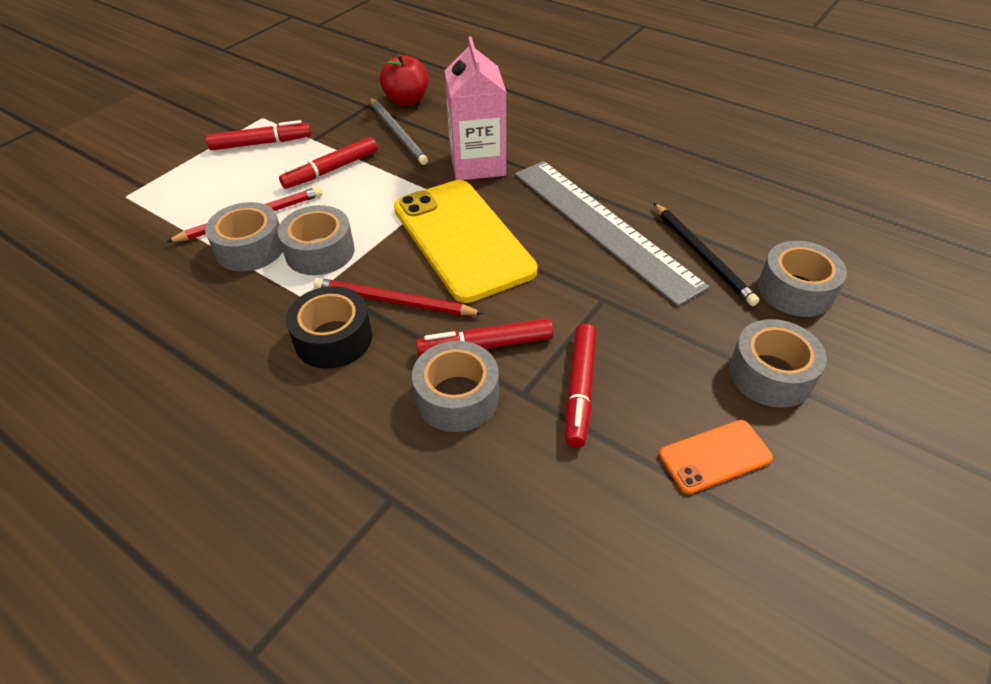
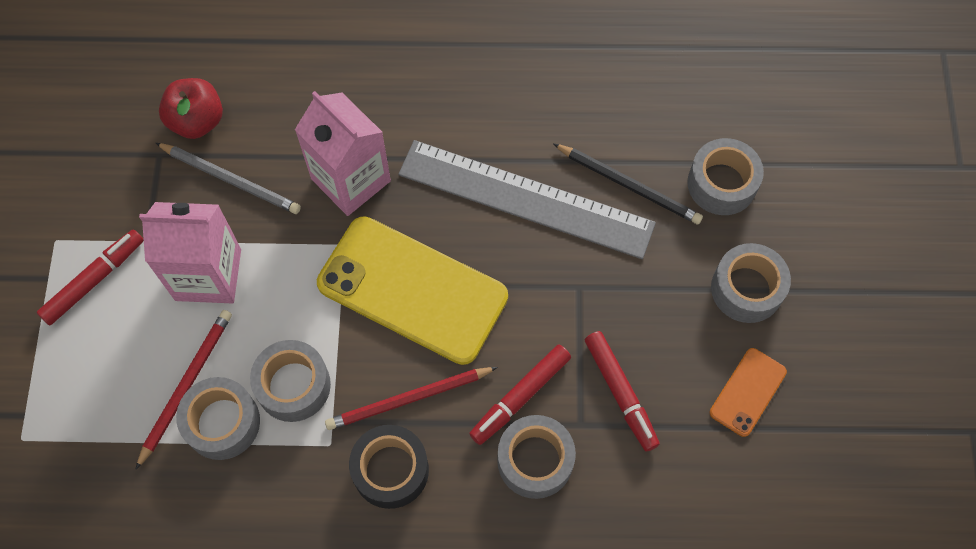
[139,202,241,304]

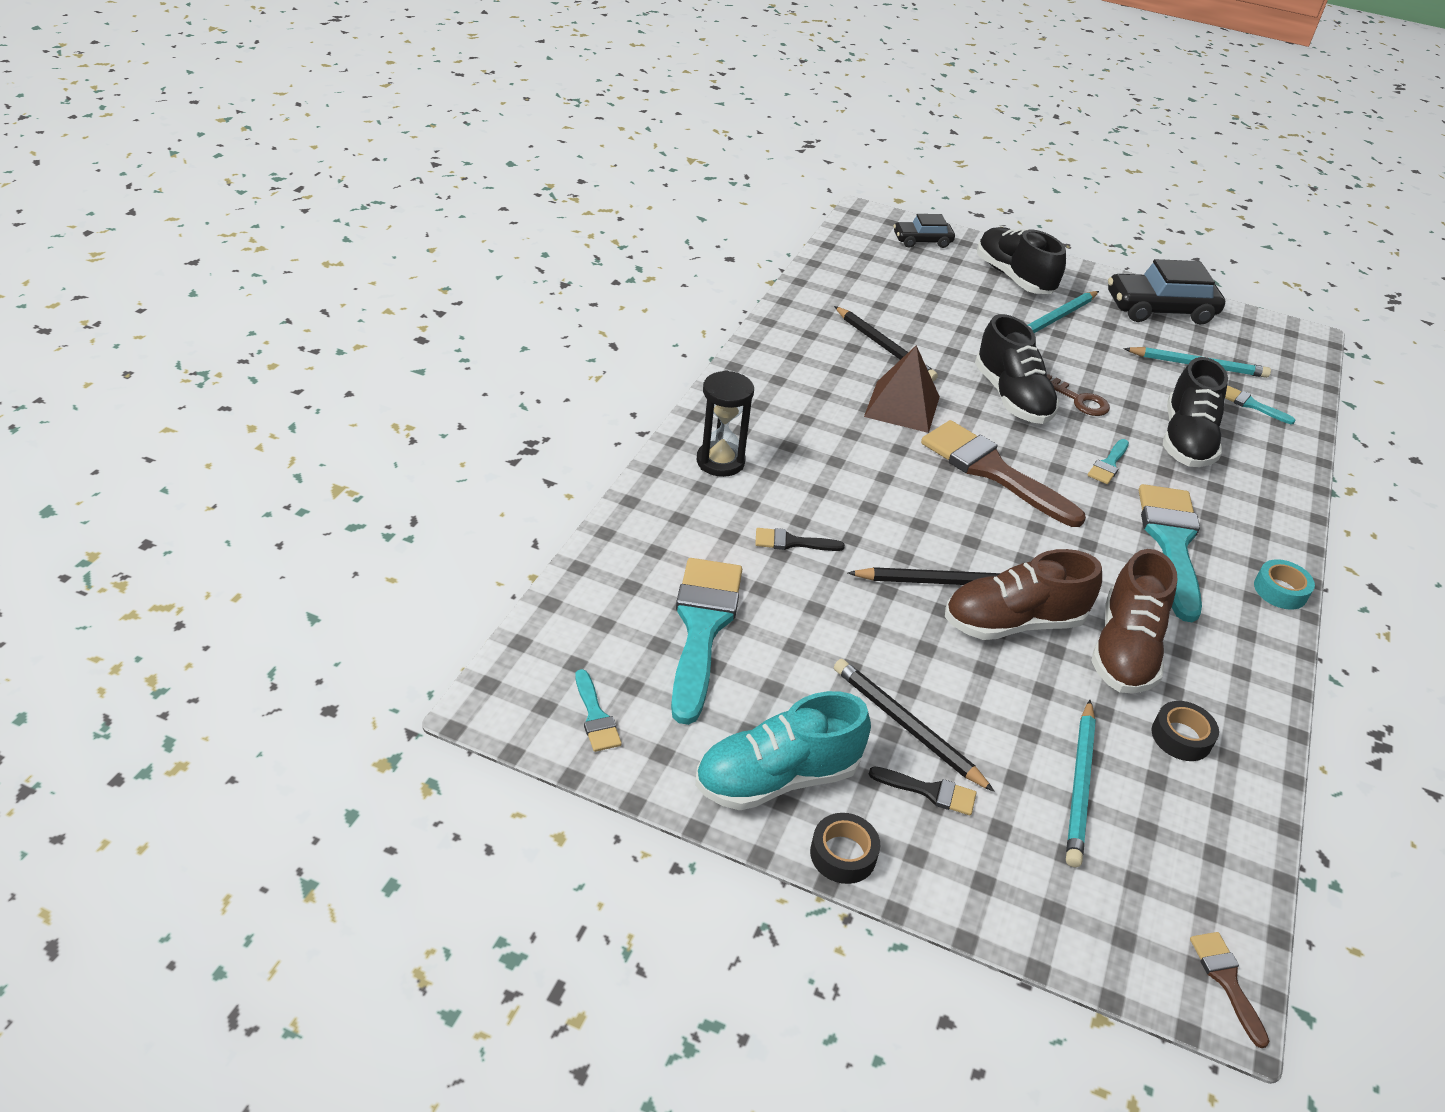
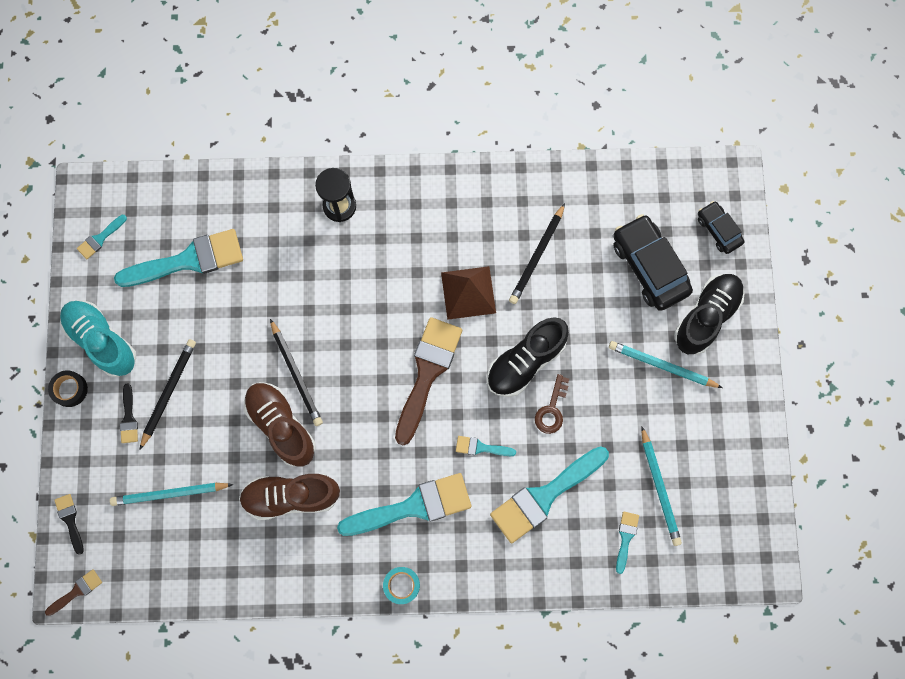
[613,214,693,311]
[490,446,609,543]
[54,494,84,555]
[1151,701,1219,761] (first image)

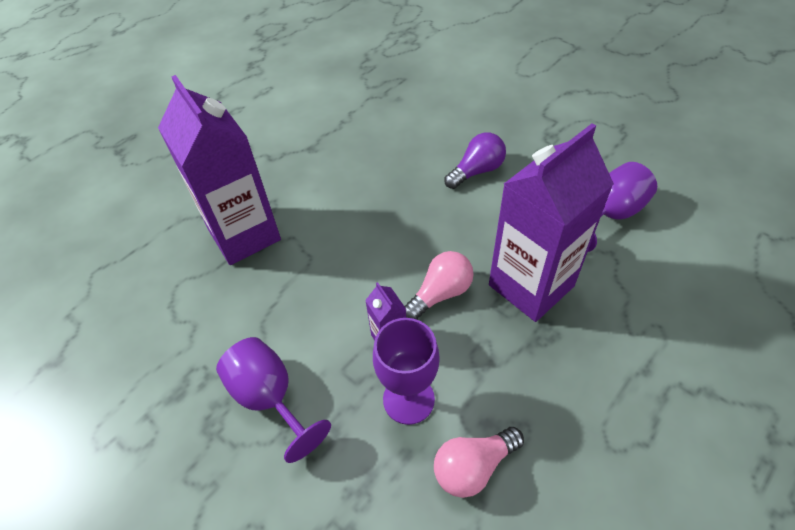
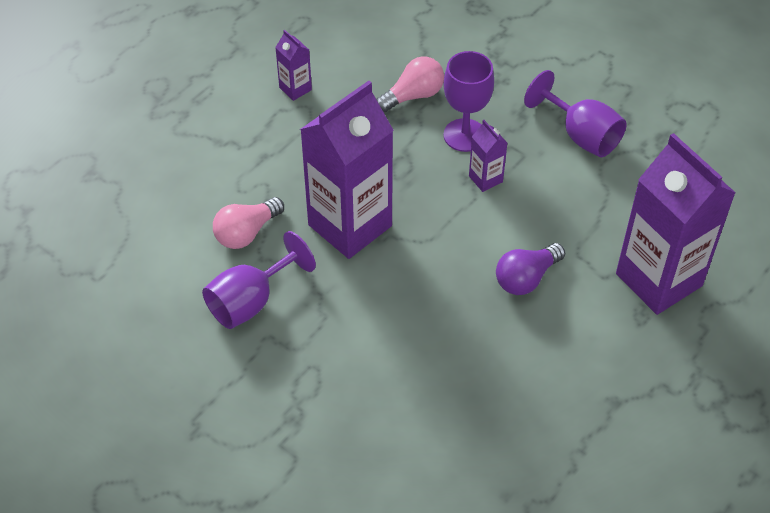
[496,243,565,295]
[213,197,284,249]
[275,30,312,101]

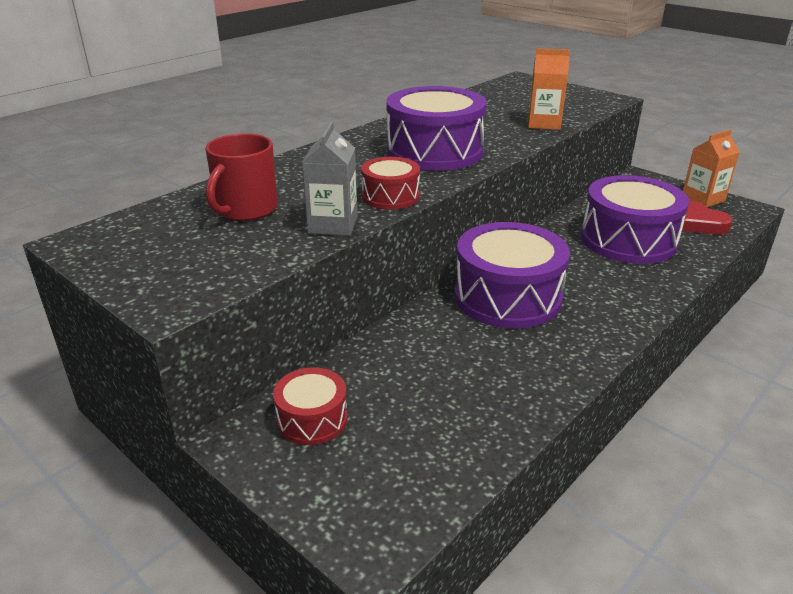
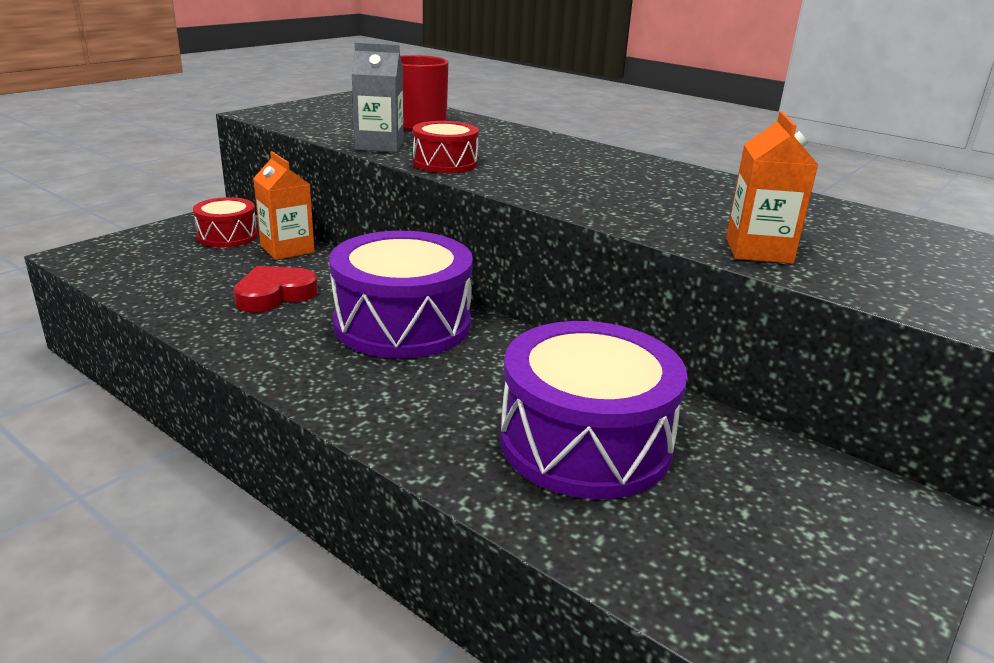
[386,86,487,171] (first image)
[253,151,315,260]
[233,266,318,312]

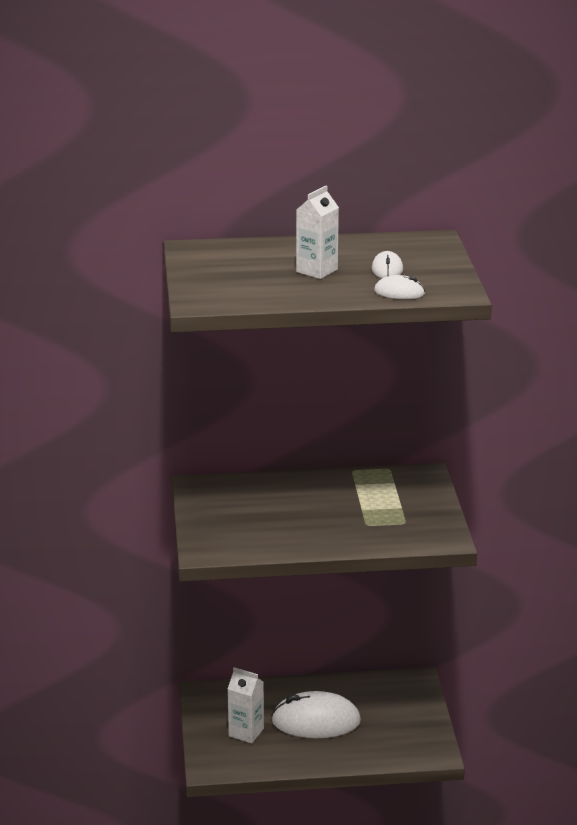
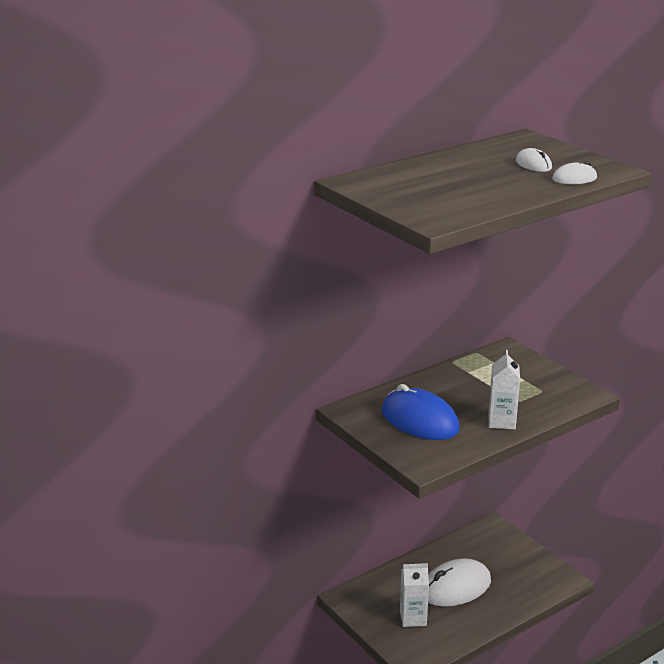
[489,350,520,429]
[382,384,460,440]

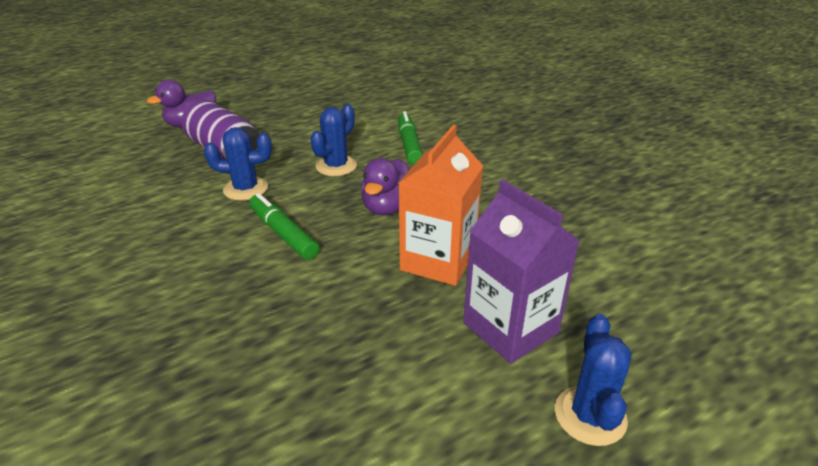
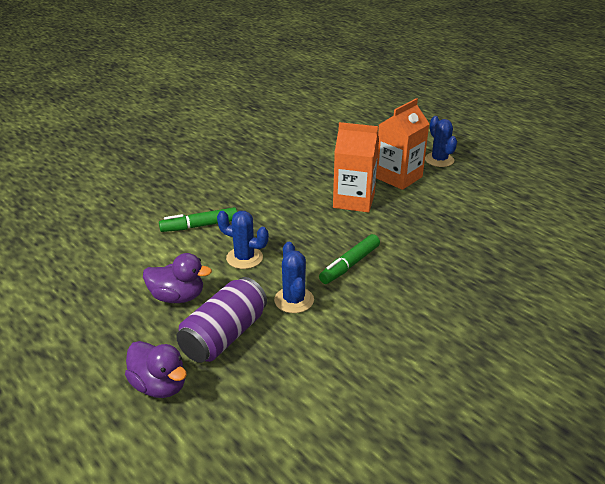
[143,253,212,303]
[376,98,429,190]
[425,116,457,167]

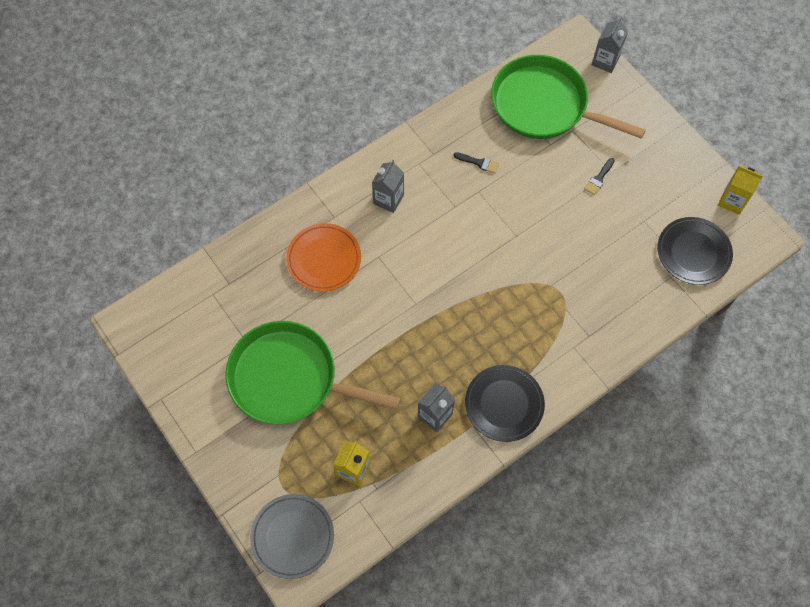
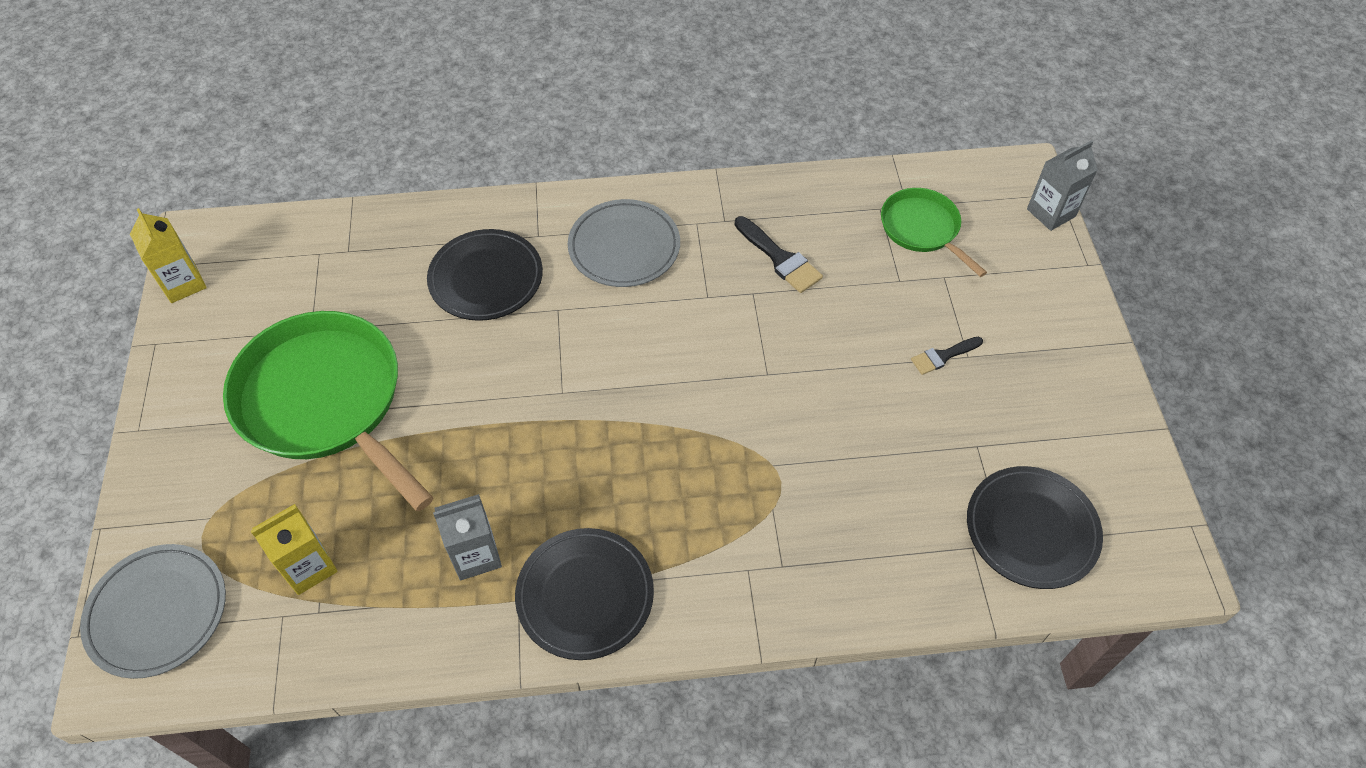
[881,188,987,277]
[735,216,823,293]
[568,199,680,287]
[130,208,207,303]
[427,229,543,321]

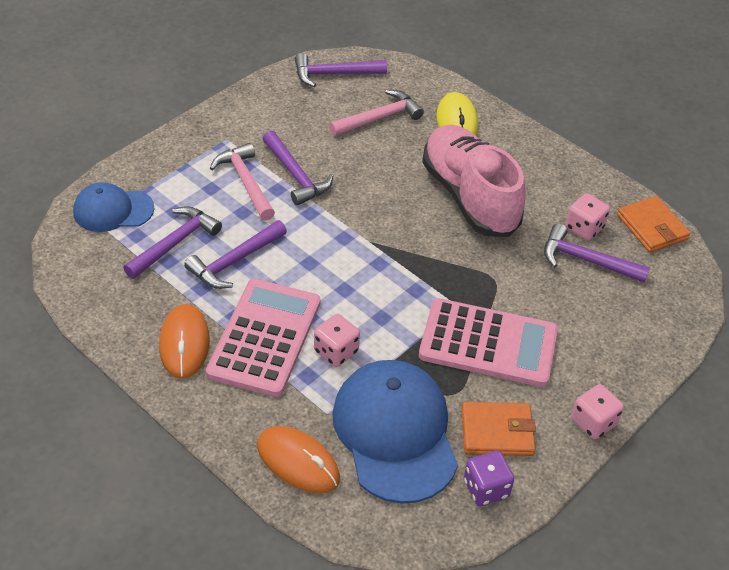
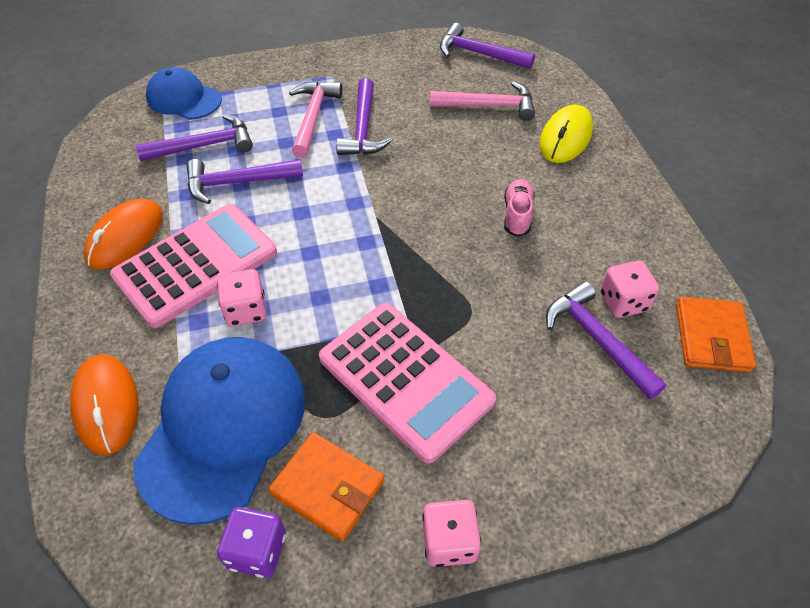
[504,179,535,237]

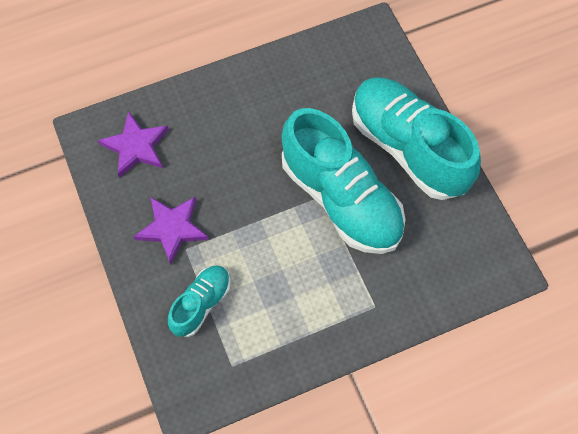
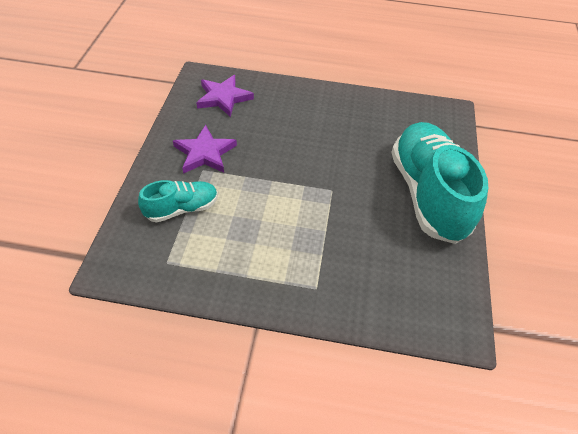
[281,108,405,254] (first image)

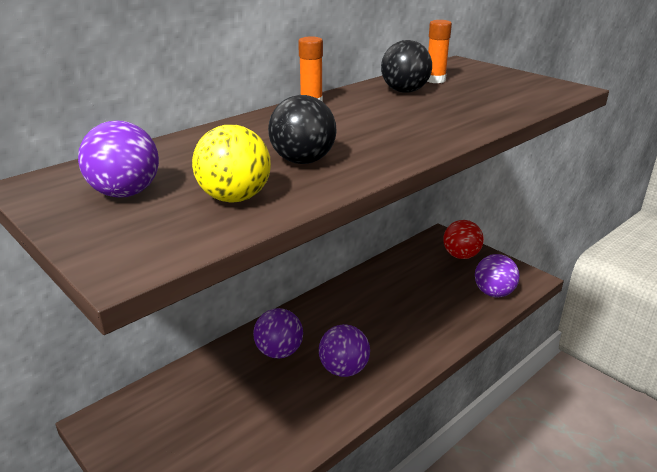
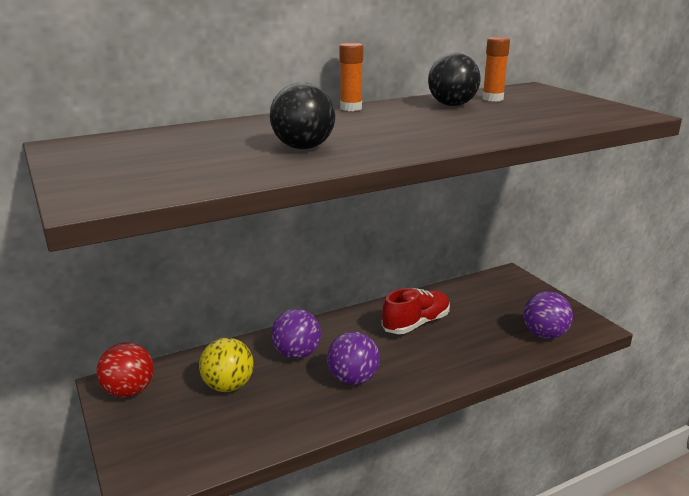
[78,121,159,198] (first image)
[199,338,254,392]
[96,342,154,398]
[382,288,450,334]

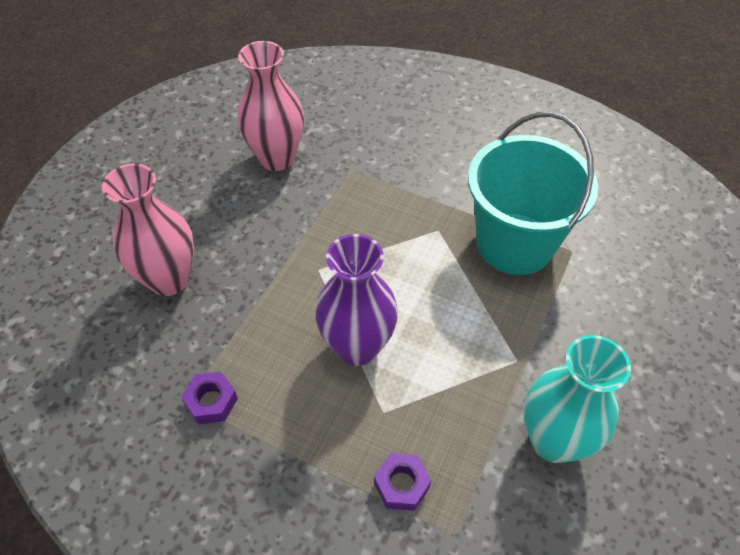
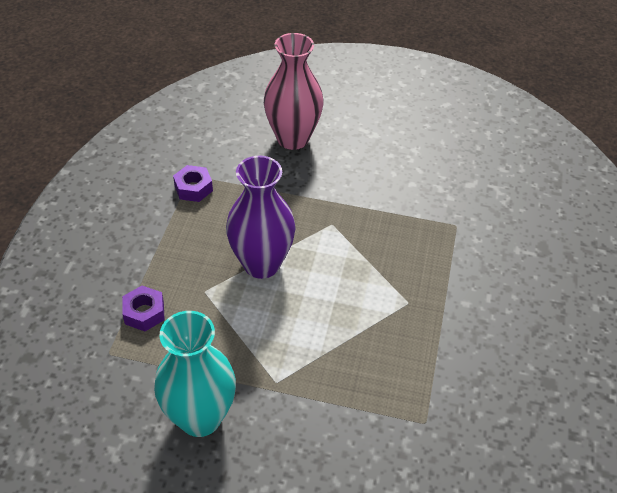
[237,41,304,171] (first image)
[468,112,598,275] (first image)

